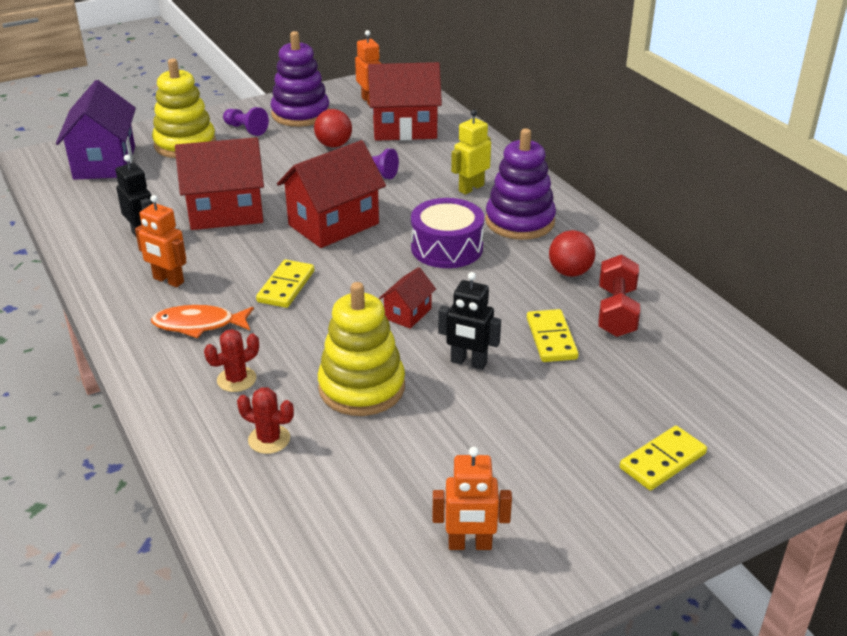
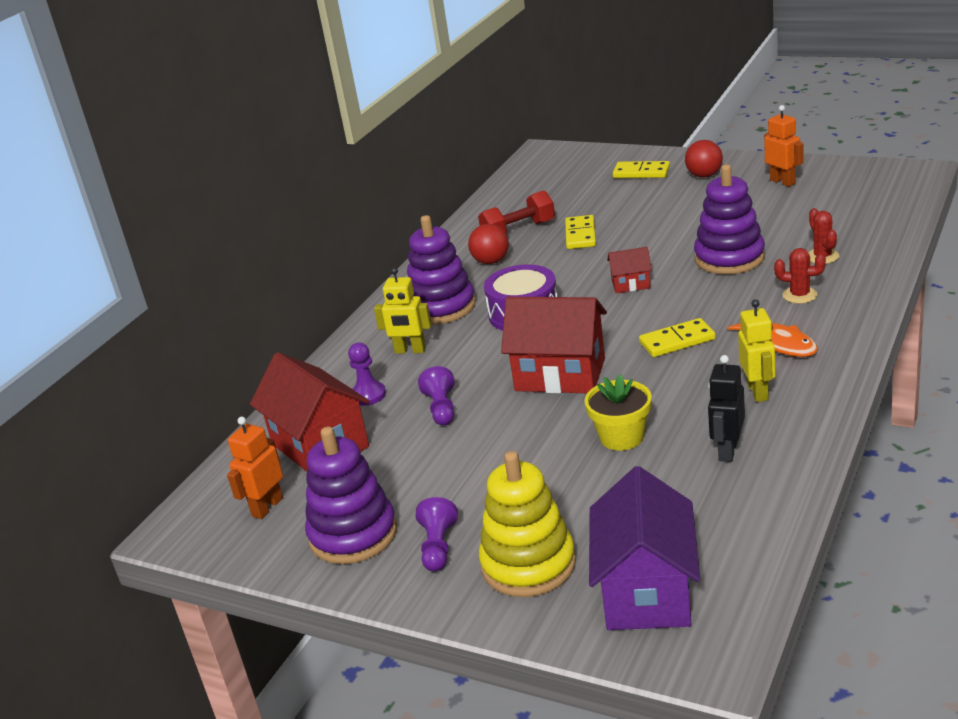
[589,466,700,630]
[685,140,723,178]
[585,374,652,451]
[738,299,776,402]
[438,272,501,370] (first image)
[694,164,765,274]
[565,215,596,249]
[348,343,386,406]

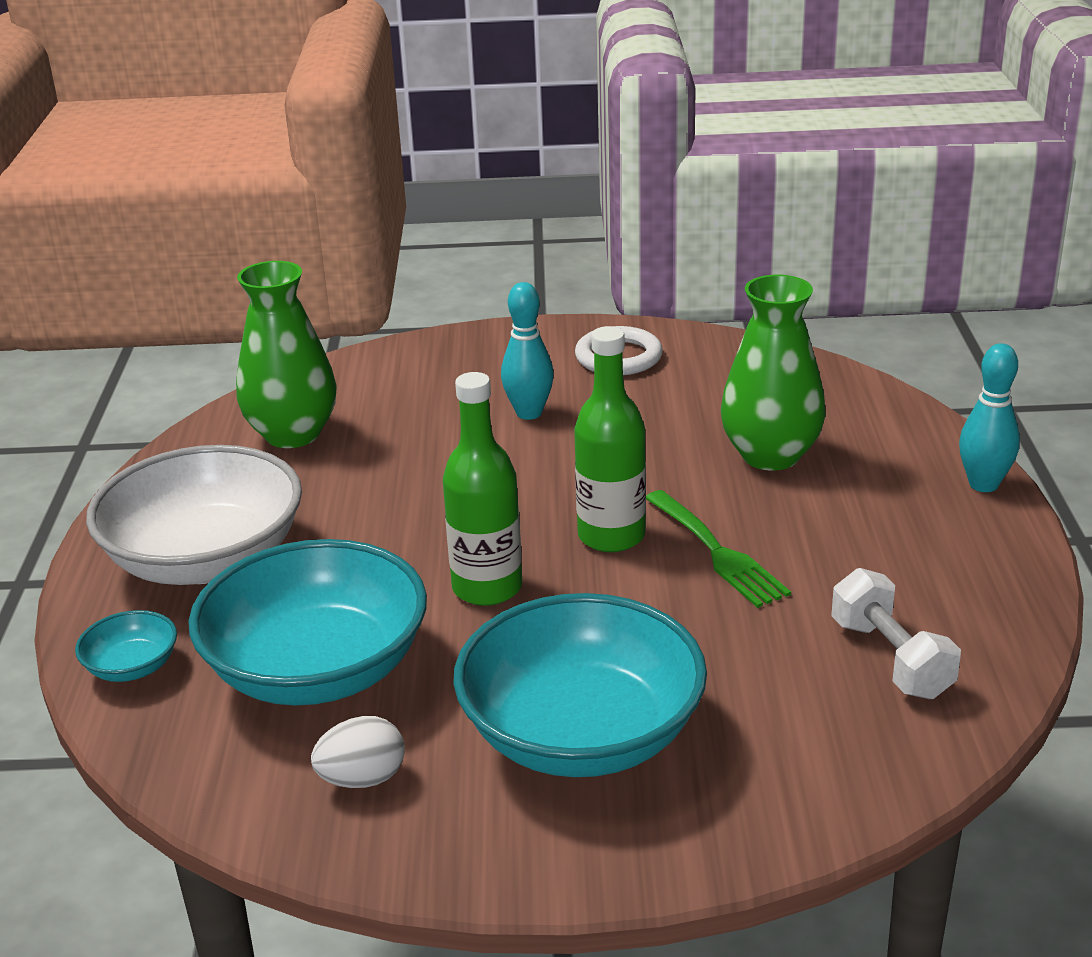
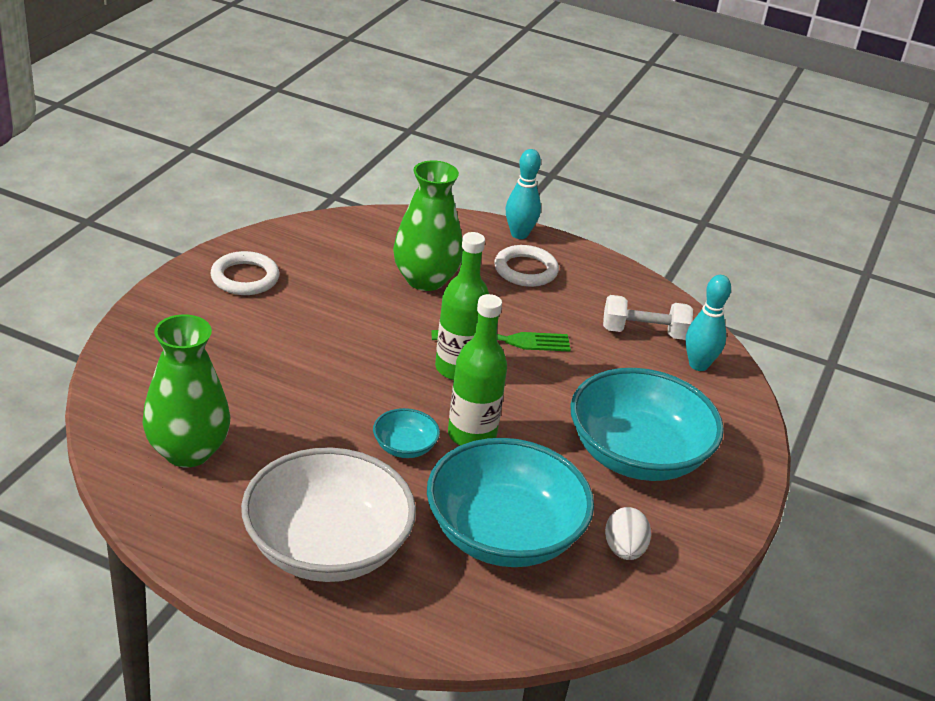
[686,275,731,371]
[373,408,440,458]
[494,245,559,287]

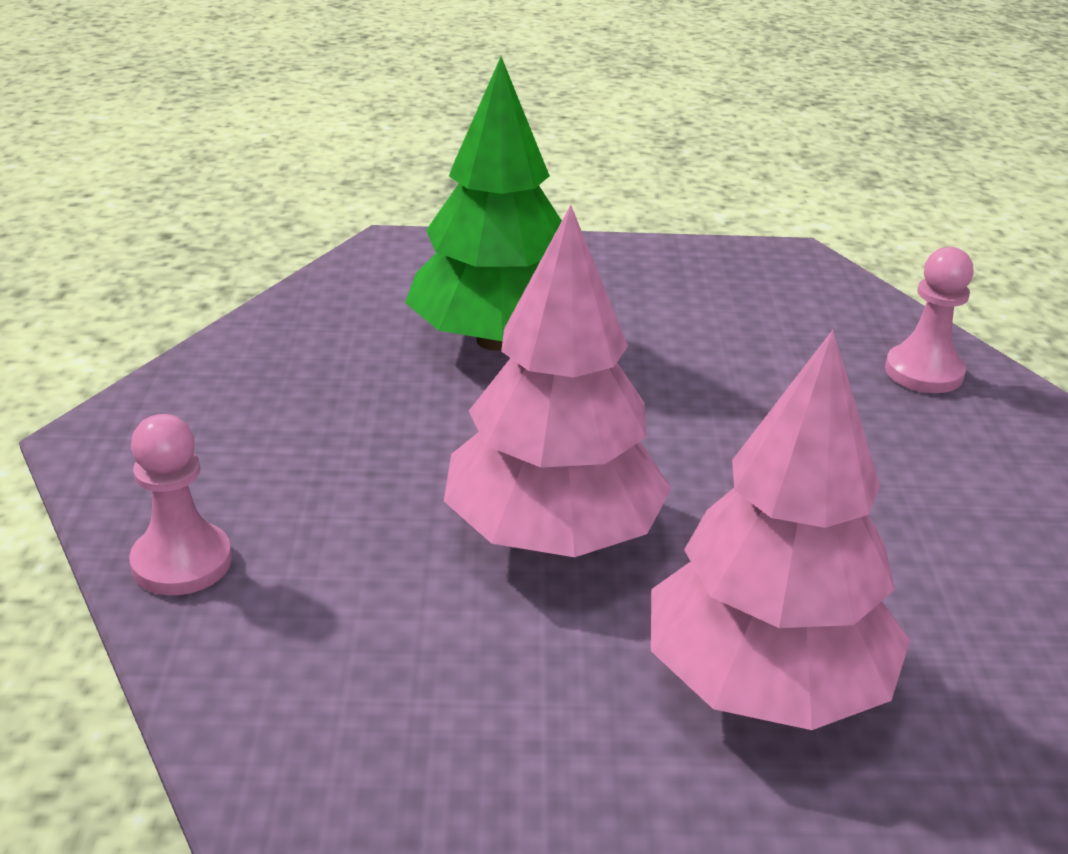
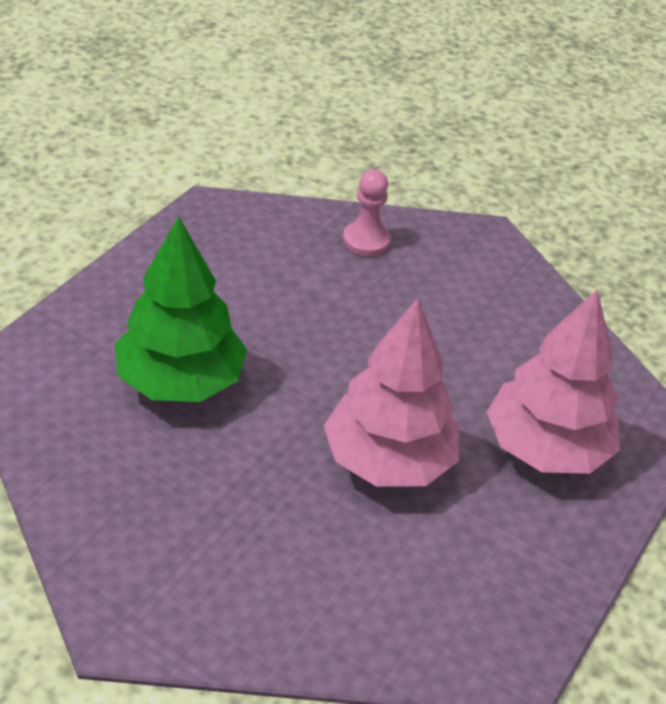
[129,414,232,595] (first image)

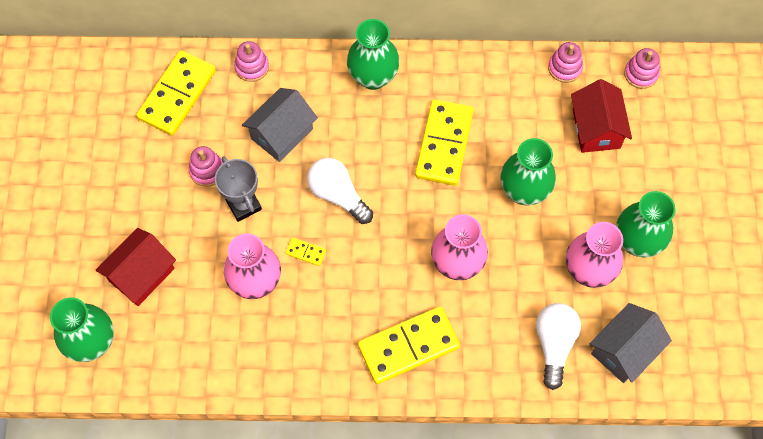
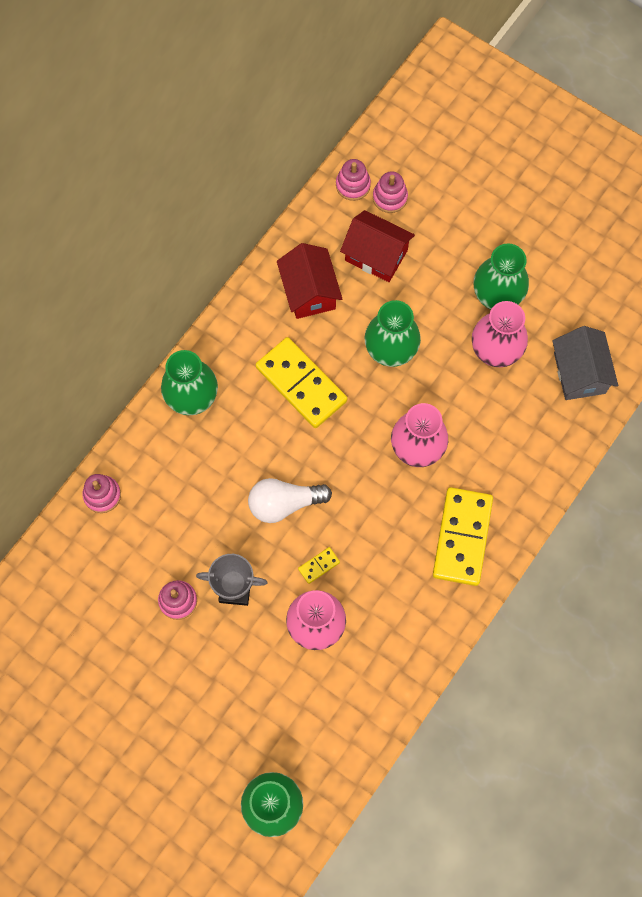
[373,171,408,213]
[136,50,216,136] (first image)
[242,88,318,162] (first image)
[277,243,342,319]
[536,303,581,390] (first image)

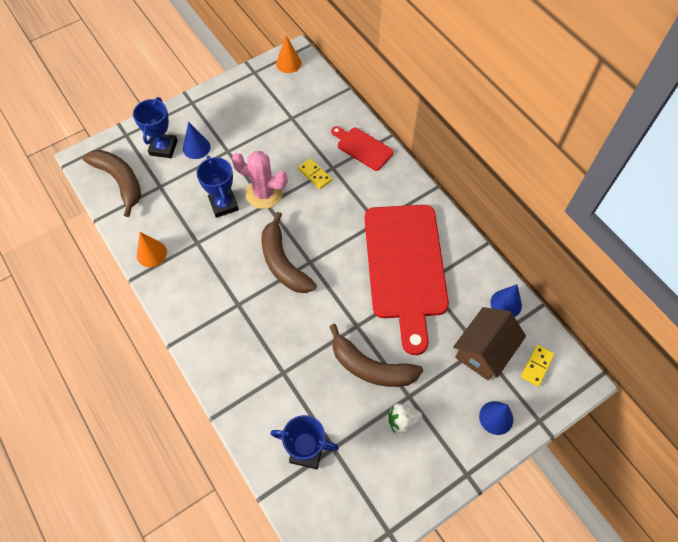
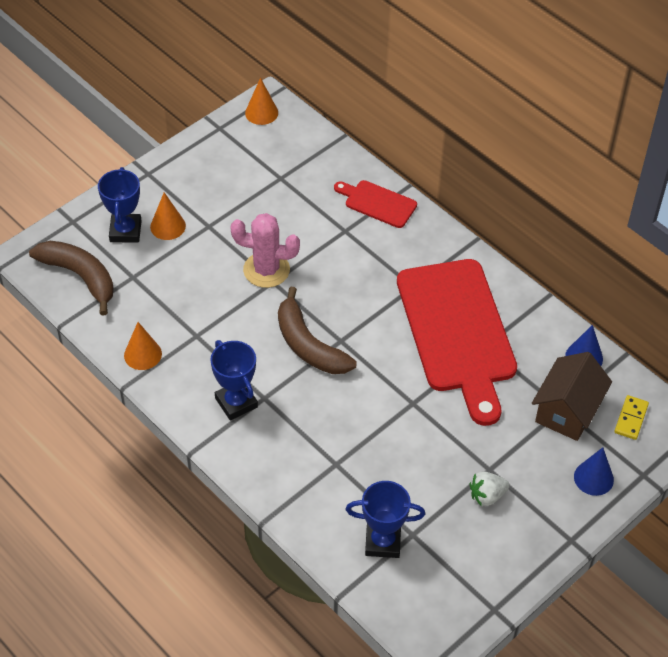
[150,192,186,240]
[210,340,258,420]
[298,158,332,189] (first image)
[329,324,423,387] (first image)

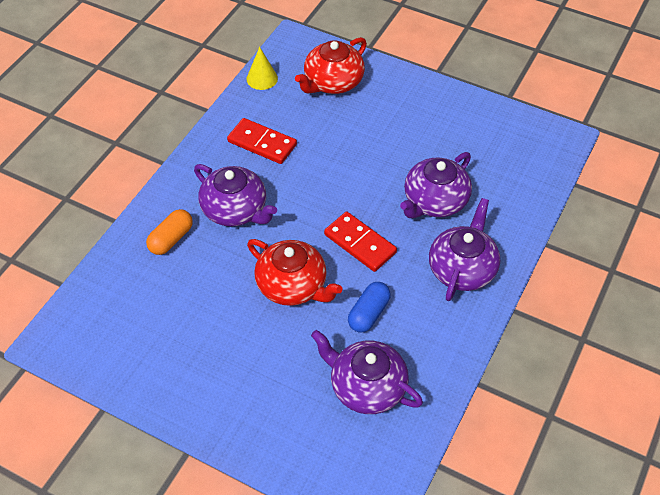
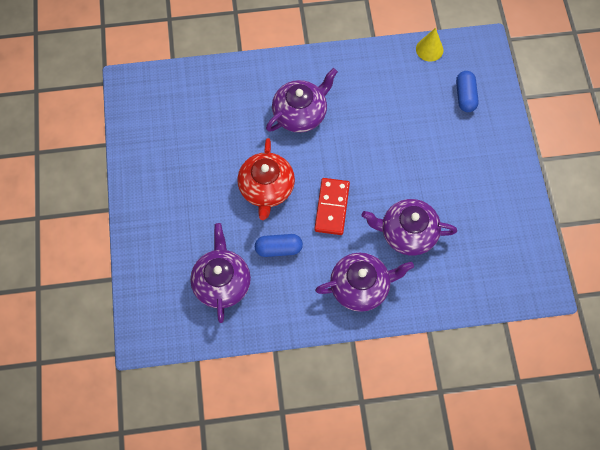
[456,71,478,112]
[227,118,297,164] (first image)
[266,68,338,133]
[146,209,193,255] (first image)

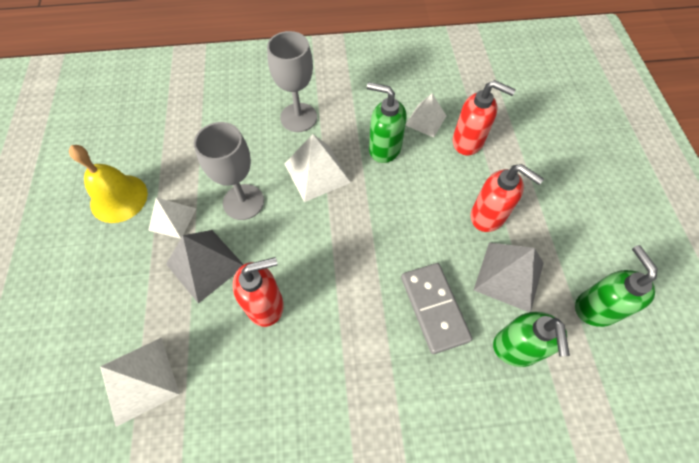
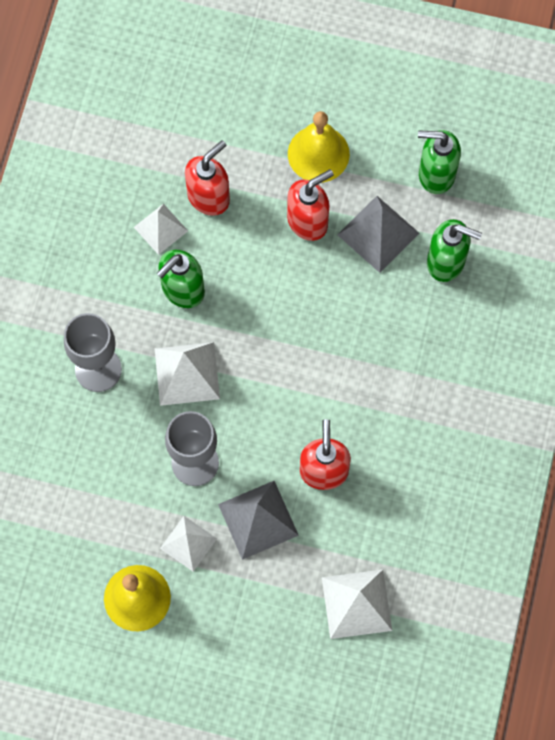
[401,263,472,354] (first image)
[288,111,350,183]

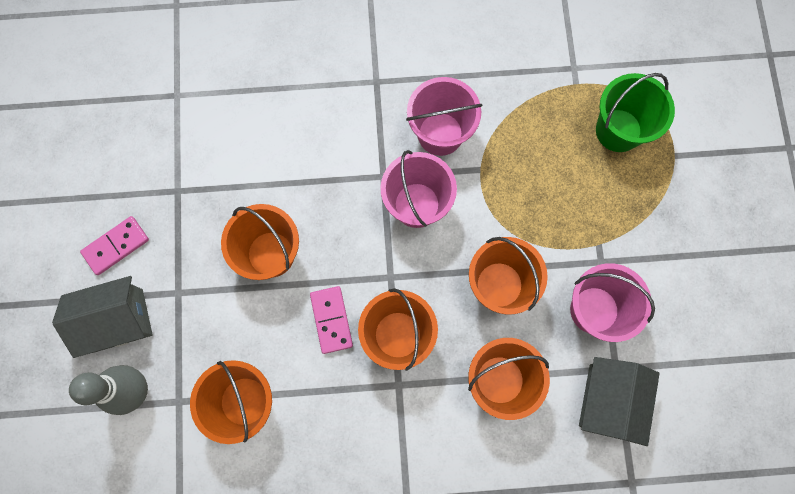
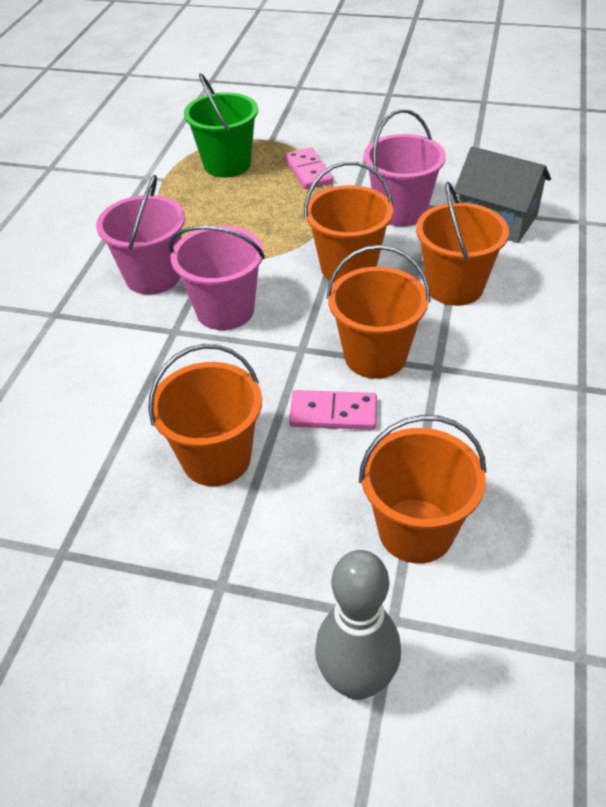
[285,147,333,189]
[52,276,153,358] (first image)

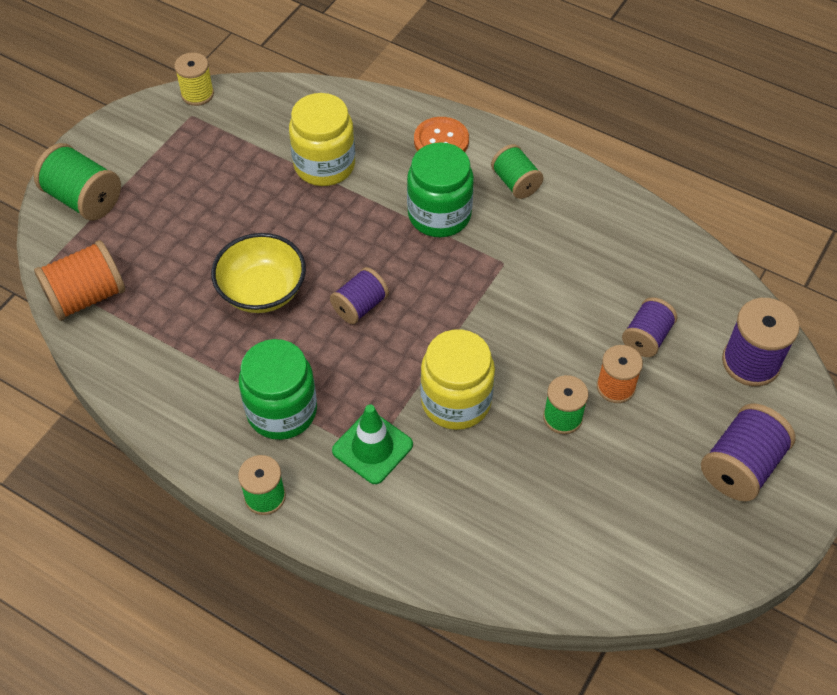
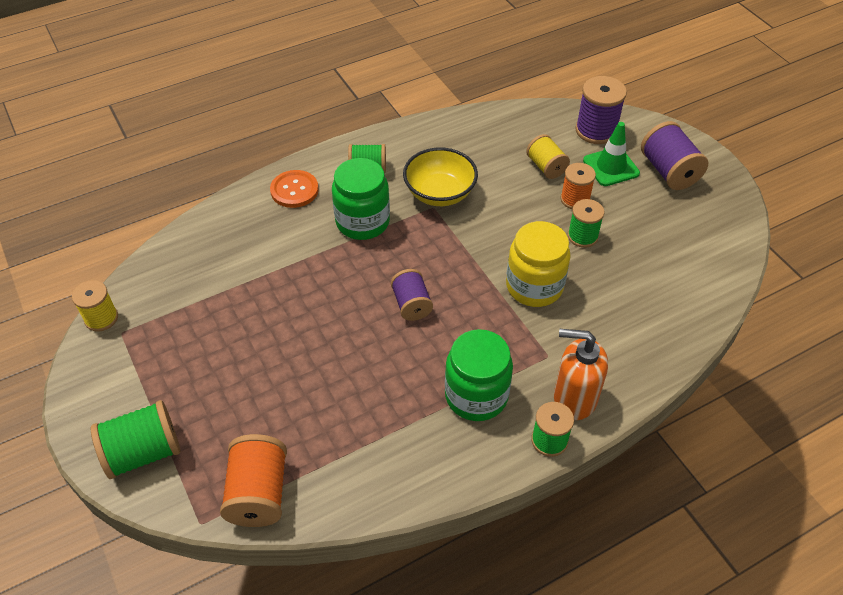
[289,93,355,186] (first image)
[403,147,478,206]
[526,134,570,179]
[583,122,640,186]
[554,329,608,420]

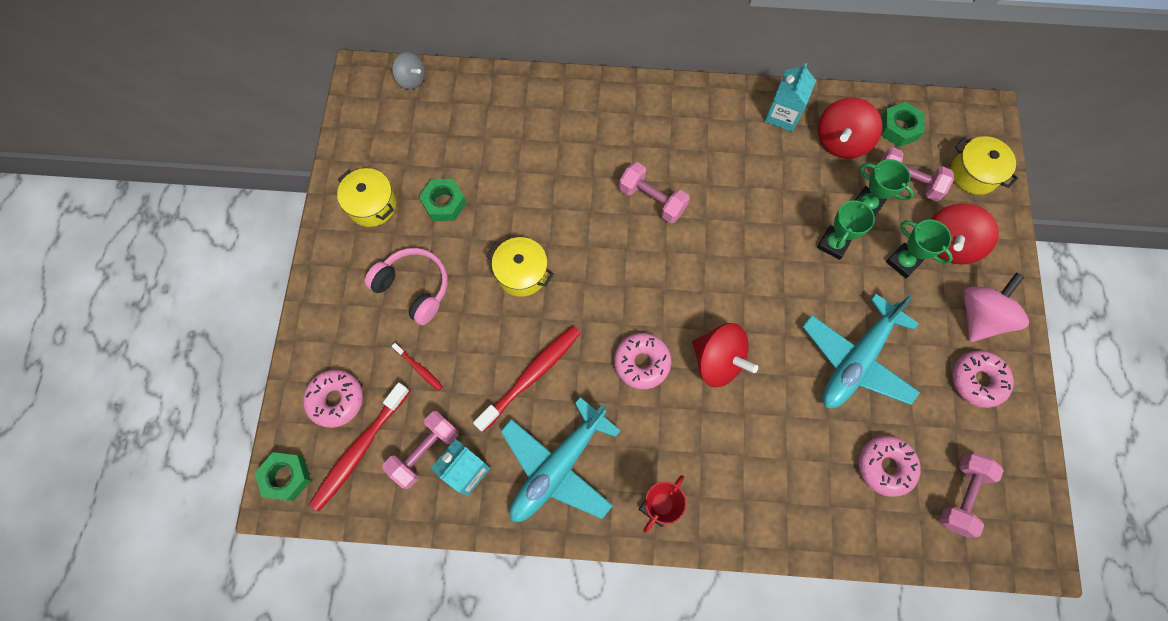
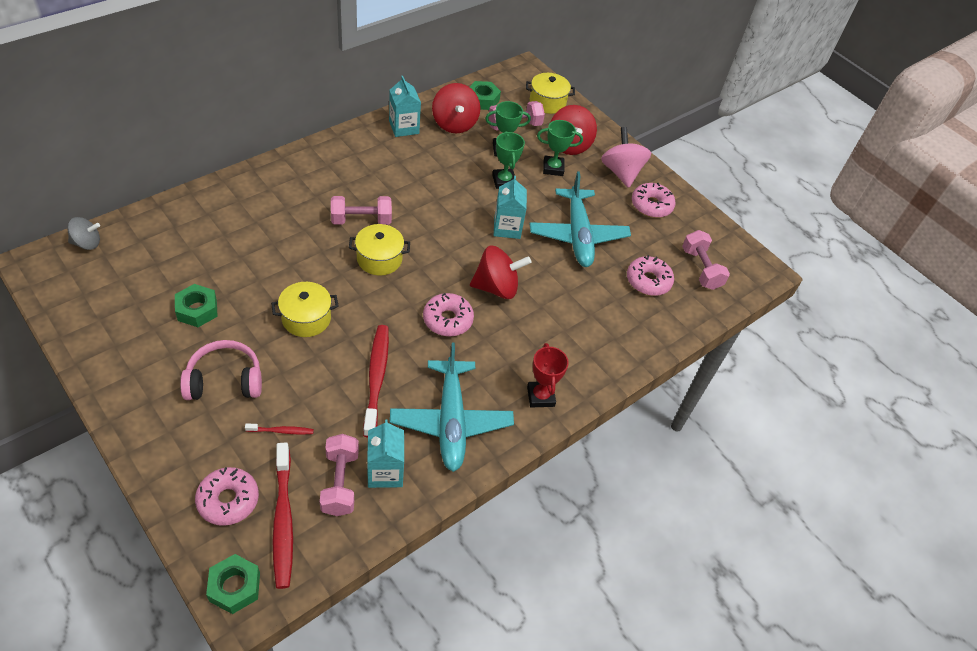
[349,224,410,275]
[494,176,527,239]

